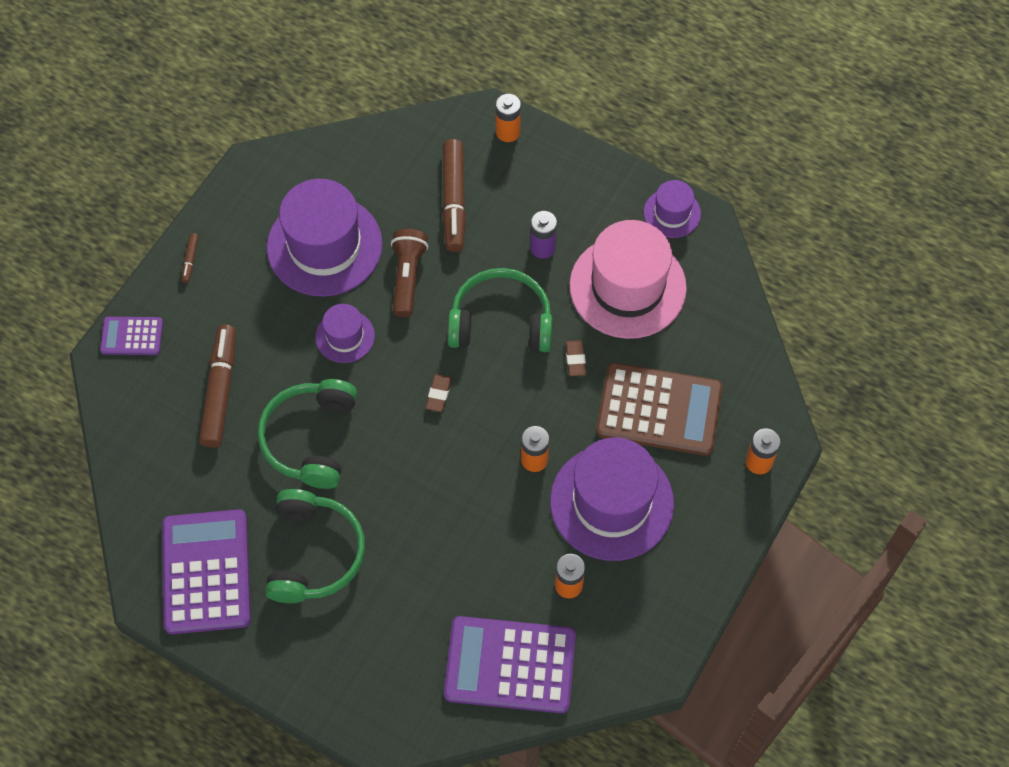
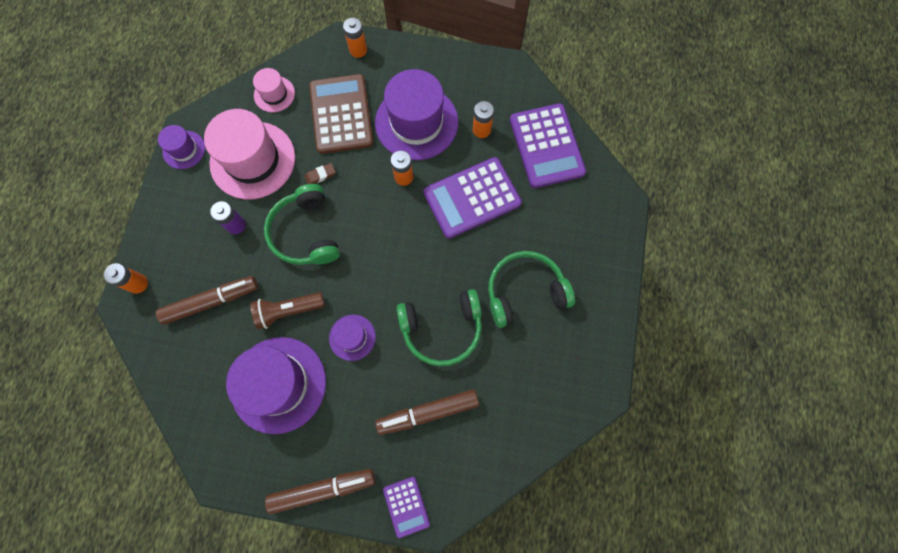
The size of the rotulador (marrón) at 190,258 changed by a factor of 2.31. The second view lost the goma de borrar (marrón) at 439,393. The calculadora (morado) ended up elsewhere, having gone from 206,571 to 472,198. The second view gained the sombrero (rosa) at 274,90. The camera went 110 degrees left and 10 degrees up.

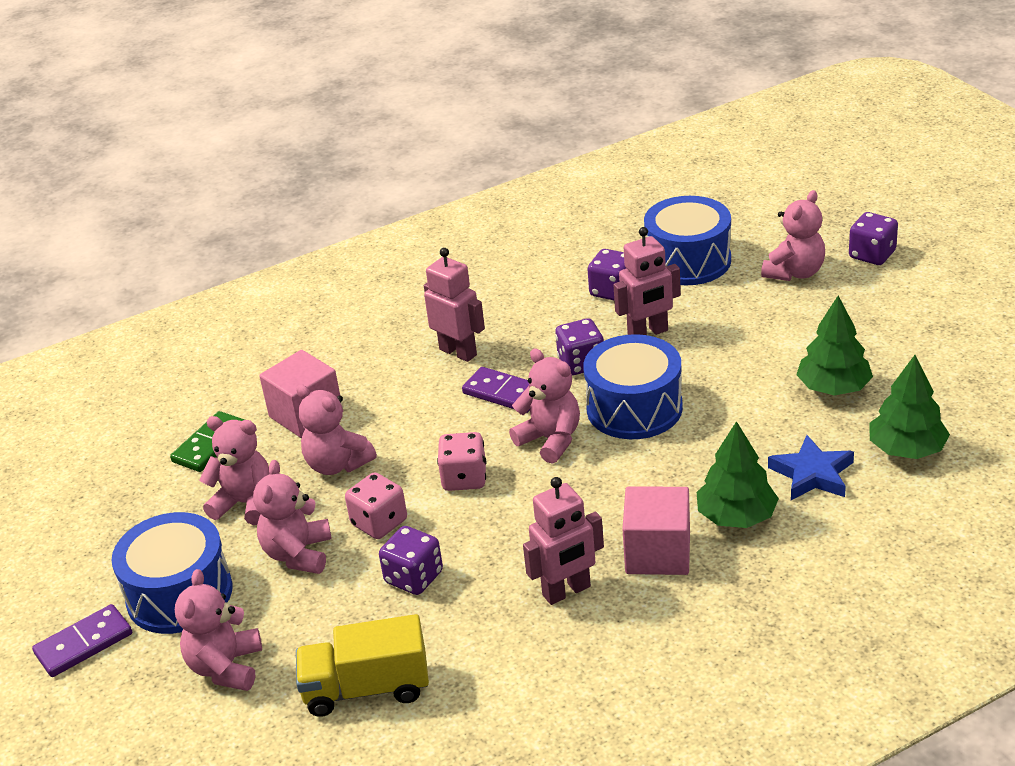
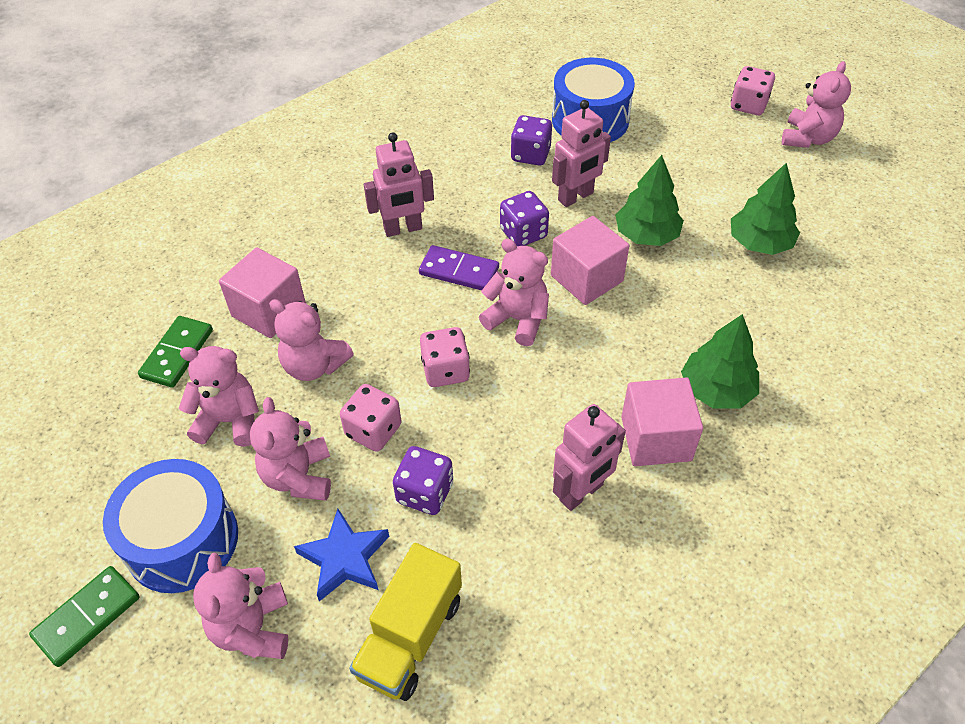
The osito (rosa) ended up elsewhere, having gone from 793,235 to 816,104. What was the dado (morado) at 873,238 turned into the dado (rosa) at 753,90. The robot (rosa) at 454,305 ended up facing another way, 135 degrees clockwise from before. Where the tambor (azul) stood at 633,386, the cubo (rosa) came to stand at 590,260. The árbol (verde) ended up elsewhere, having gone from 909,407 to 649,200. The estrella (azul) ended up elsewhere, having gone from 811,467 to 341,555. What was the ficha de dominó (morado) at 82,640 turned into the ficha de dominó (verde) at 84,616. The camión (amarillo) at 362,665 ended up facing another way, 45 degrees counterclockwise from before. The camera went 15 degrees left and 15 degrees up.

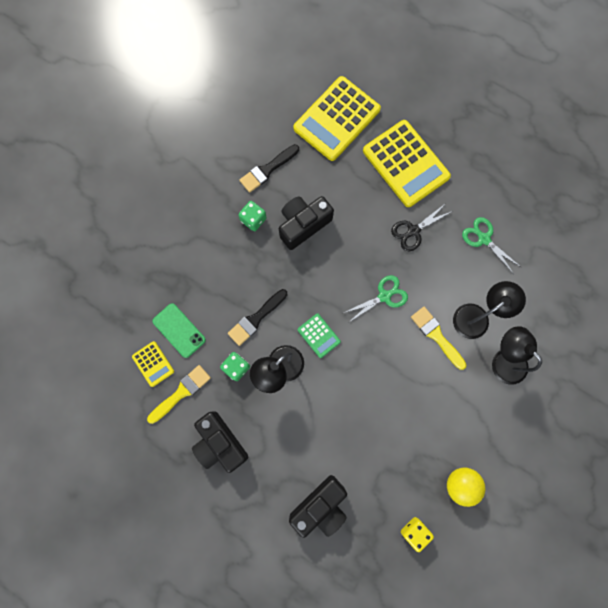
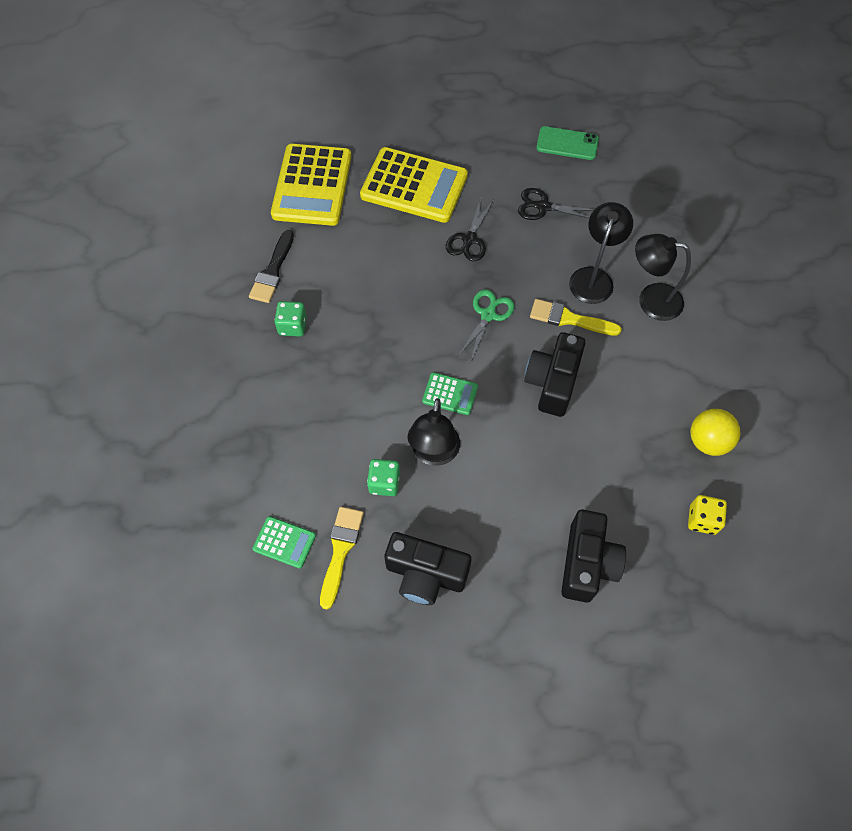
The cámara (negro) ended up elsewhere, having gone from 306,223 to 554,374. What was the tijeras (verde) at 491,245 turned into the tijeras (negro) at 556,204. The second view lost the pincel (negro) at 257,317. The móvil (verde) ended up elsewhere, having gone from 179,330 to 567,143. What was the calculadora (amarillo) at 153,364 turned into the calculadora (verde) at 284,542. The camera went 35 degrees left and 15 degrees down.

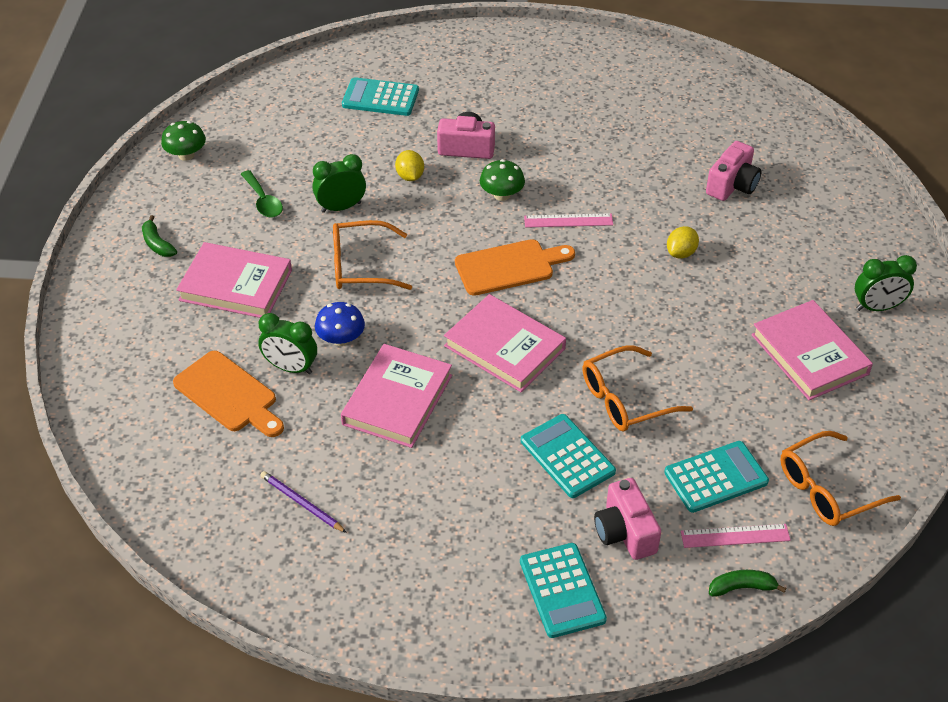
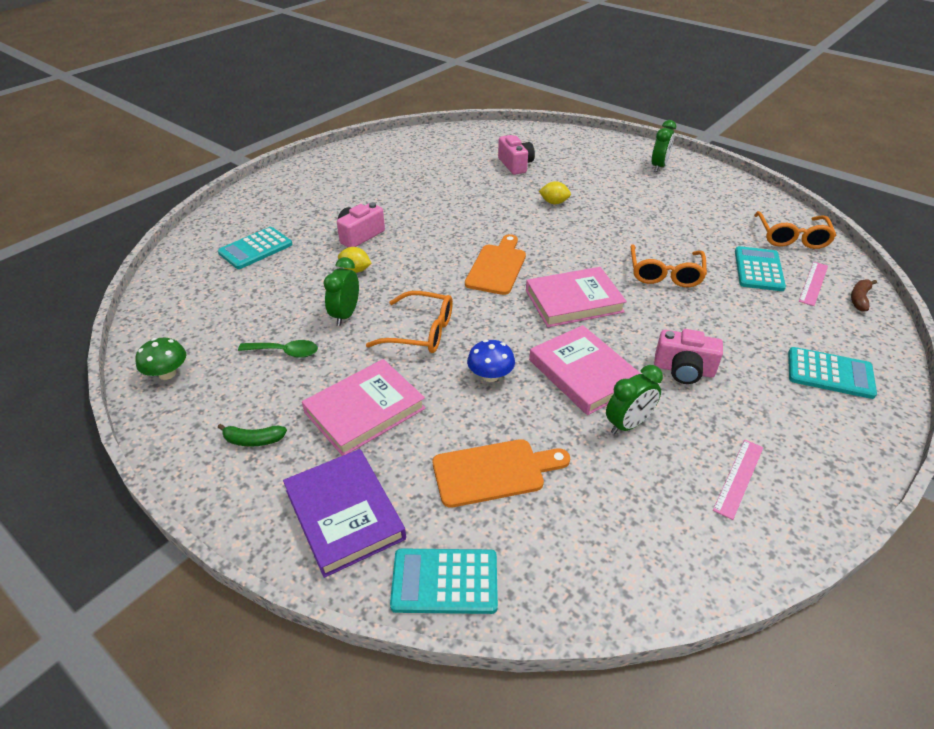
The second view lost the seta (verde) at 502,180. The regla (rosa) ended up elsewhere, having gone from 568,220 to 738,480. The gafas (naranja) at 372,255 ended up facing another way, 105 degrees counterclockwise from before. The limón (amarillo) at 683,242 ended up facing another way, 60 degrees counterclockwise from before. The second view lost the libro (rosa) at 812,350. The despertador (verde) ended up elsewhere, having gone from 287,343 to 634,399. The calculadora (turquesa) ended up elsewhere, having gone from 568,456 to 444,581. The second view lost the lápiz (morado) at 303,502. The cámara (rosa) ended up elsewhere, having gone from 627,519 to 688,356. What was the plátano (verde) at 748,583 turned into the plátano (marrón) at 864,295. The second view gained the libro (morado) at 344,513. The camera went 55 degrees left and 5 degrees down.

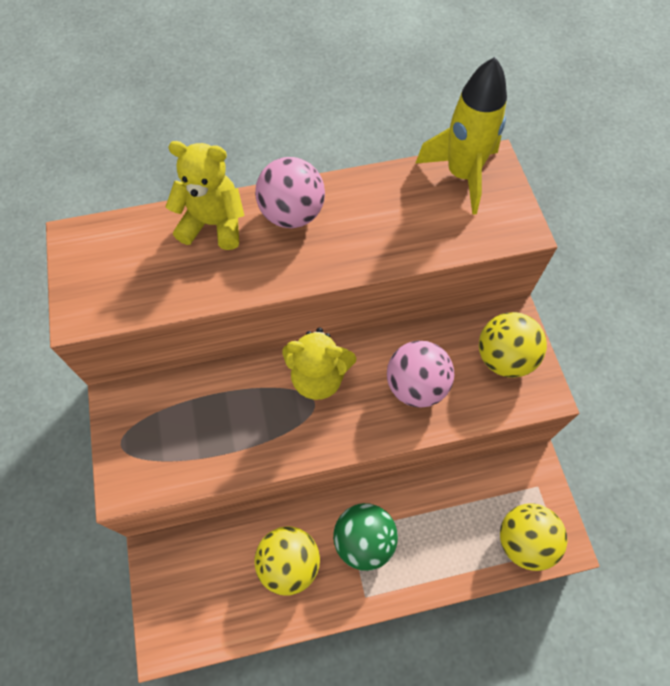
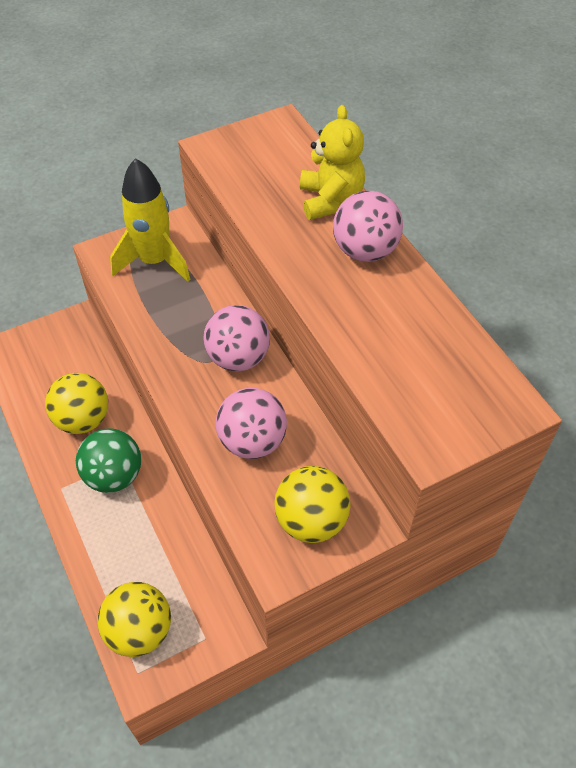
The cohete (amarillo) ended up elsewhere, having gone from 461,136 to 150,220. Where the osito (amarillo) stood at 319,363, the pelota (rosa) came to stand at 236,338. The camera went 75 degrees right and 10 degrees down.

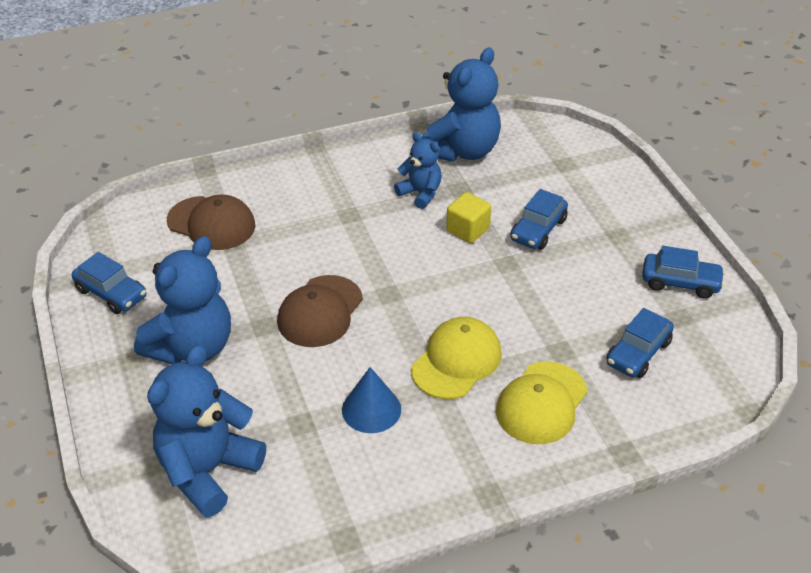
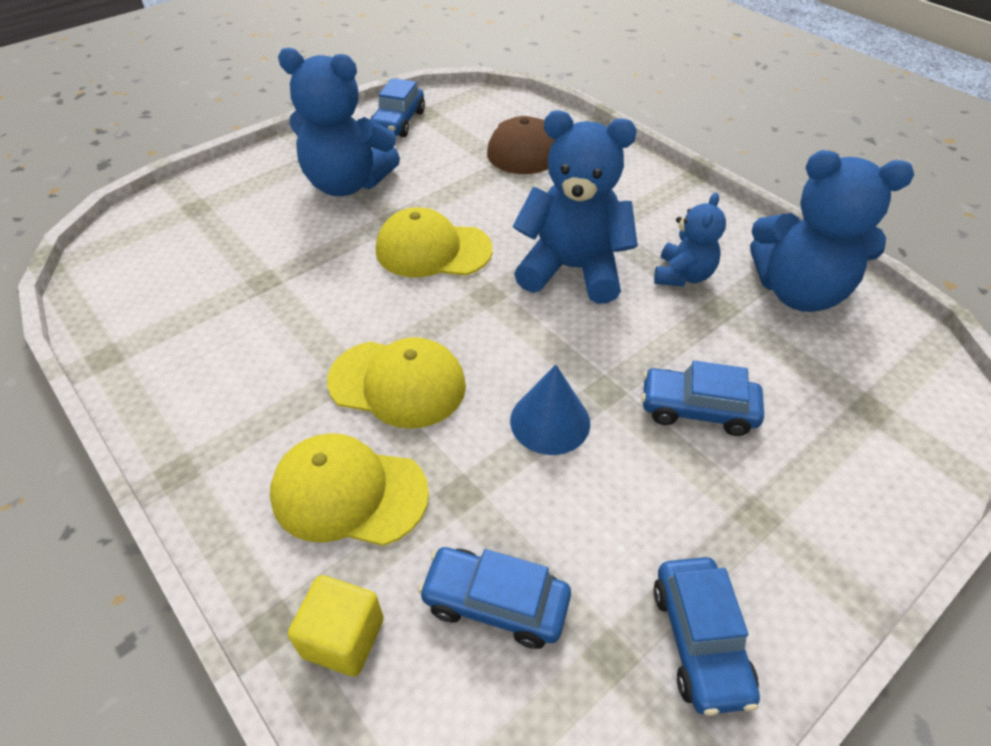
The cubo (amarillo) ended up elsewhere, having gone from 468,217 to 336,626. What was the gorra (marrón) at 320,311 turned into the gorra (amarillo) at 434,242. The osito (azul) ended up elsewhere, having gone from 206,431 to 575,207. The cono (azul) ended up elsewhere, having gone from 371,400 to 550,410. The camera went 70 degrees right and 5 degrees up.

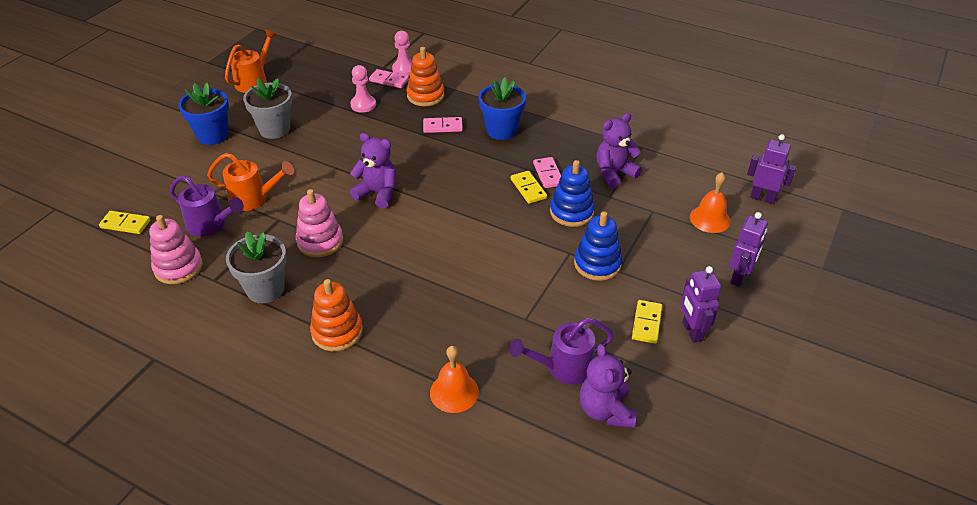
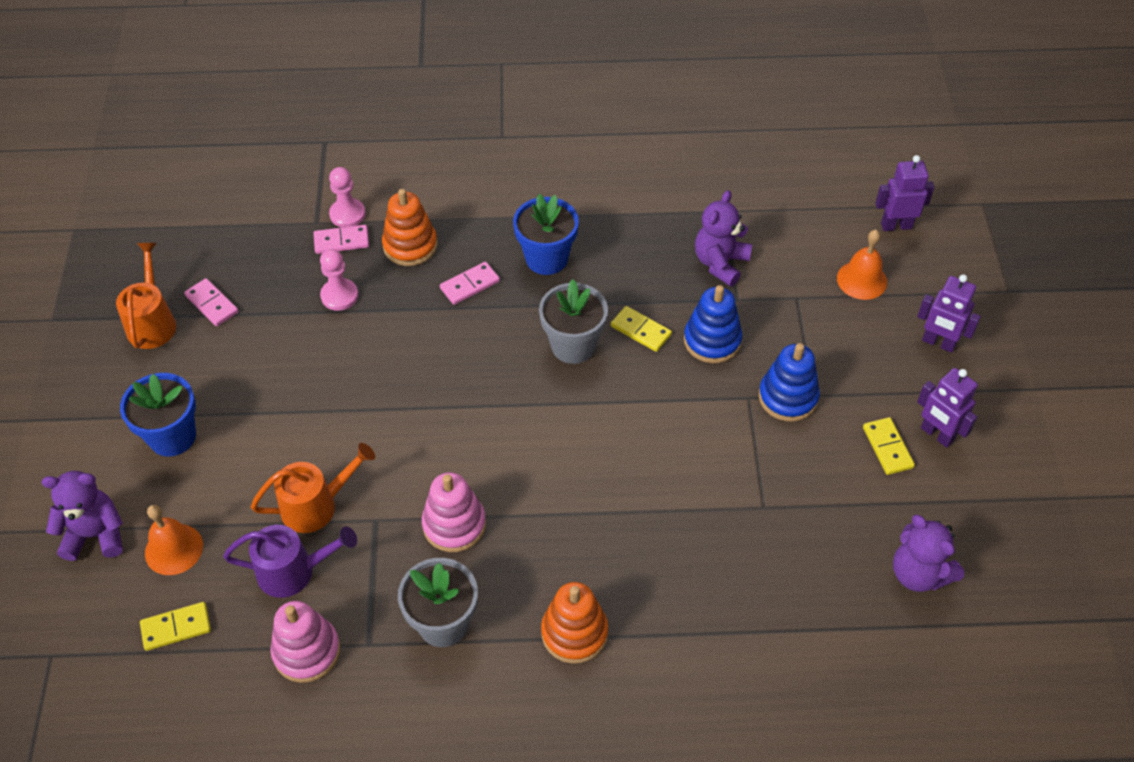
The maceta (gris) ended up elsewhere, having gone from 267,108 to 573,321. The osito (morado) ended up elsewhere, having gone from 373,171 to 82,516. The ficha de dominó (rosa) ended up elsewhere, having gone from 547,172 to 211,302. The robot (morado) at 748,249 ended up facing another way, 120 degrees clockwise from before. The second view lost the regadera (morado) at 561,351. The campana (naranja) ended up elsewhere, having gone from 454,379 to 174,540. The camera went 30 degrees left and 10 degrees up.

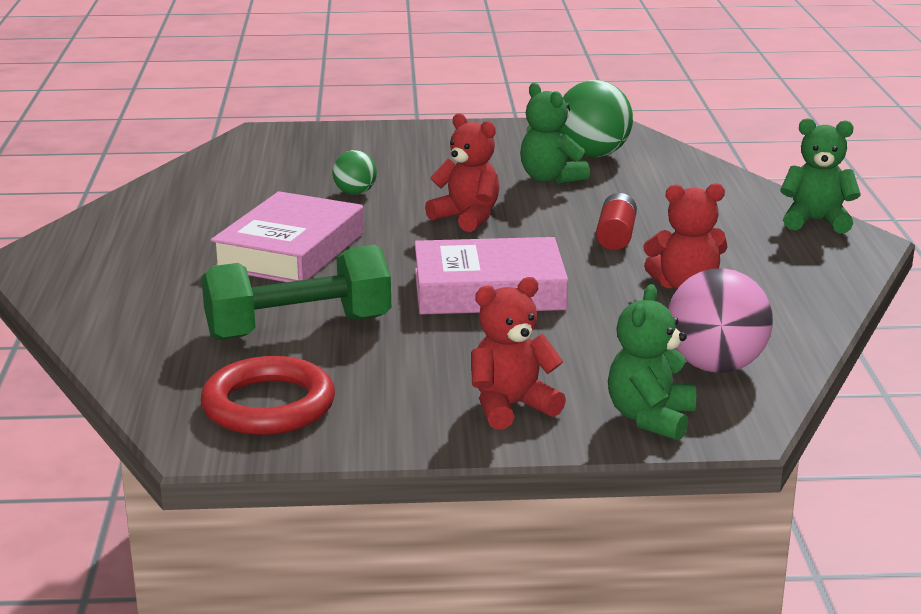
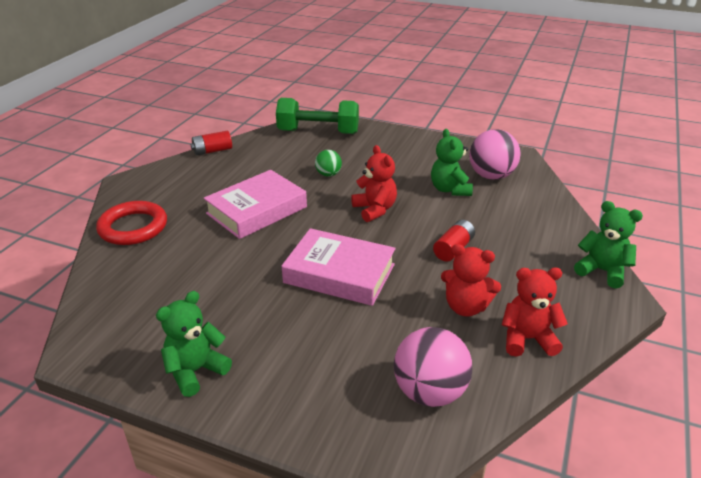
What was the pelota (verde) at 596,118 turned into the pelota (rosa) at 495,154. The mancuerna (verde) ended up elsewhere, having gone from 296,292 to 317,116. The osito (rojo) ended up elsewhere, having gone from 518,353 to 535,312. The osito (verde) ended up elsewhere, having gone from 652,362 to 194,344. The anillo (rojo) ended up elsewhere, having gone from 268,395 to 131,223. The second view gained the pila (rojo) at 211,143. The camera went 25 degrees right and 10 degrees up.

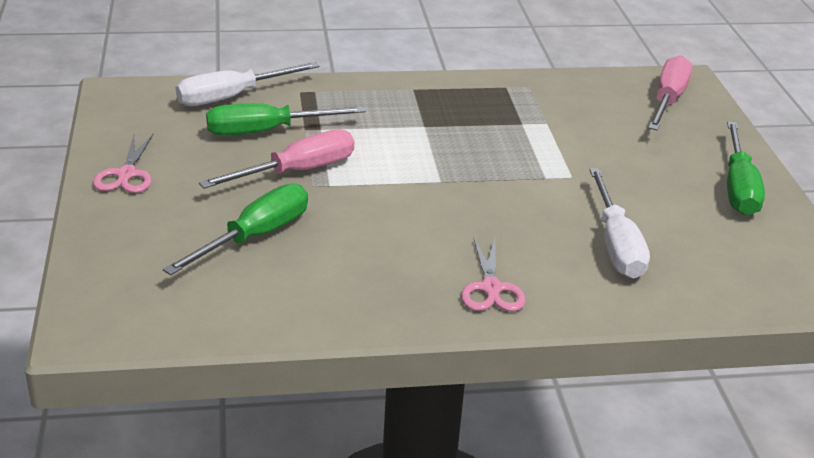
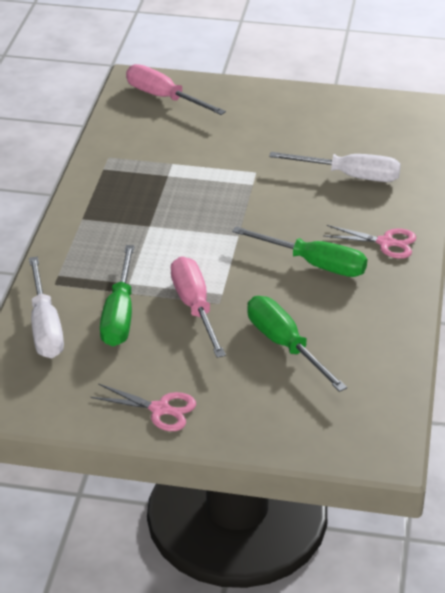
The destornillador (verde) ended up elsewhere, having gone from 746,168 to 299,252. The camera went 70 degrees left and 5 degrees up.

